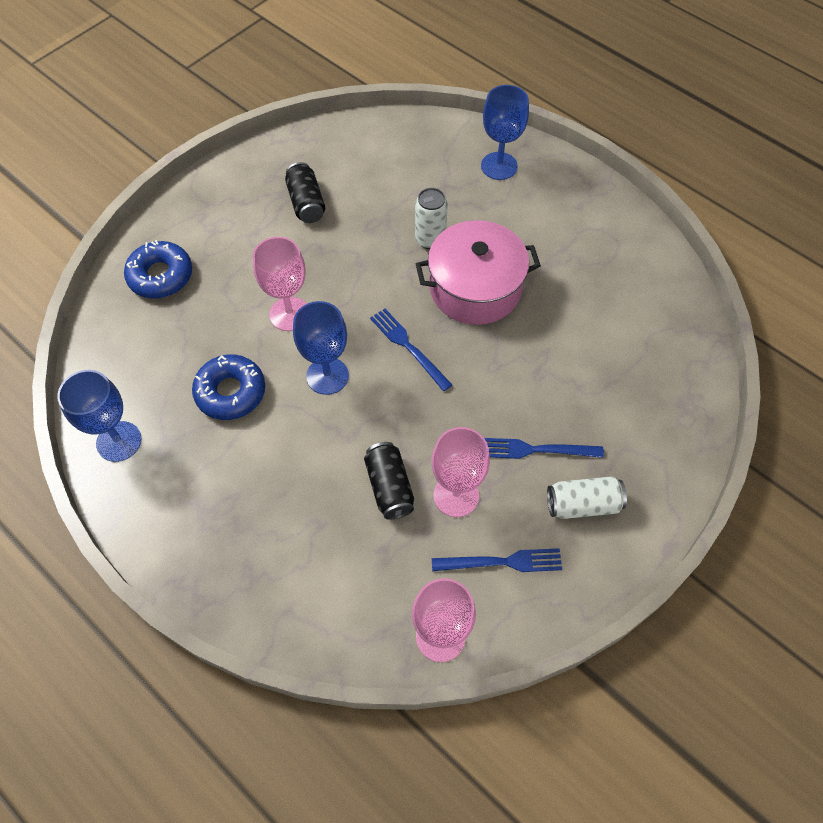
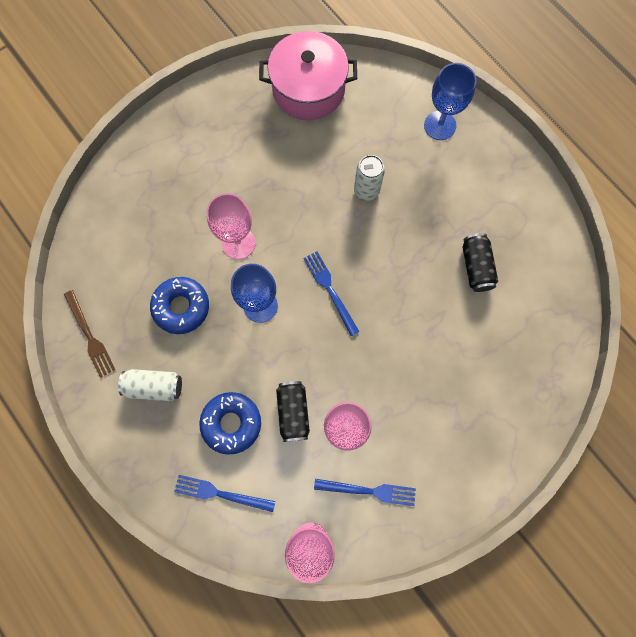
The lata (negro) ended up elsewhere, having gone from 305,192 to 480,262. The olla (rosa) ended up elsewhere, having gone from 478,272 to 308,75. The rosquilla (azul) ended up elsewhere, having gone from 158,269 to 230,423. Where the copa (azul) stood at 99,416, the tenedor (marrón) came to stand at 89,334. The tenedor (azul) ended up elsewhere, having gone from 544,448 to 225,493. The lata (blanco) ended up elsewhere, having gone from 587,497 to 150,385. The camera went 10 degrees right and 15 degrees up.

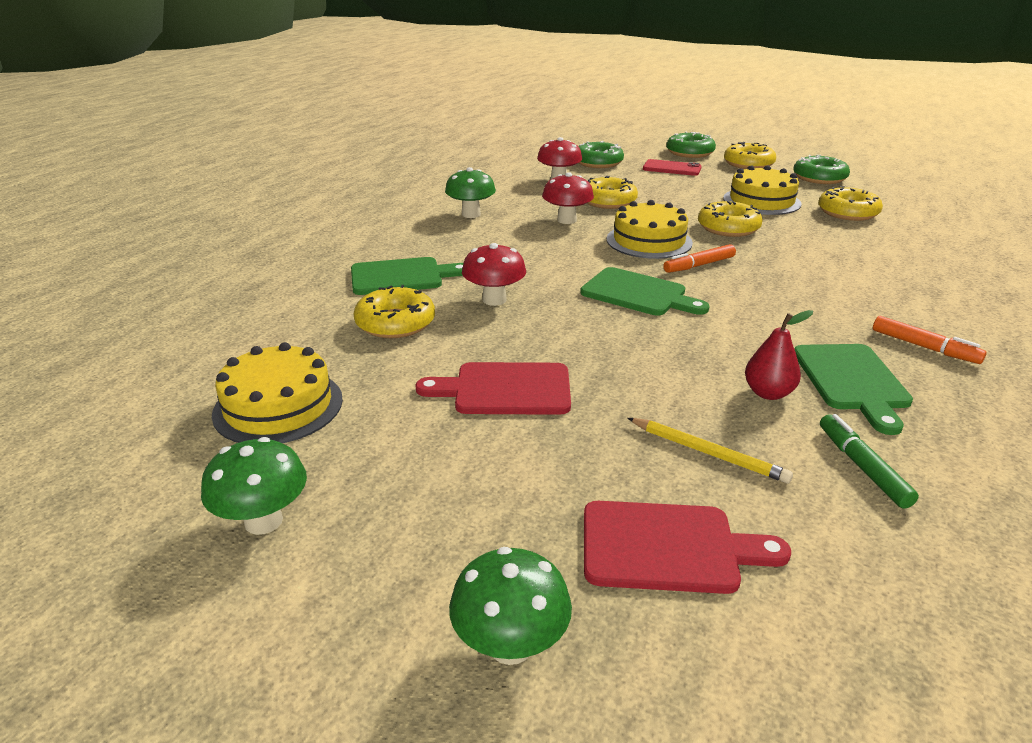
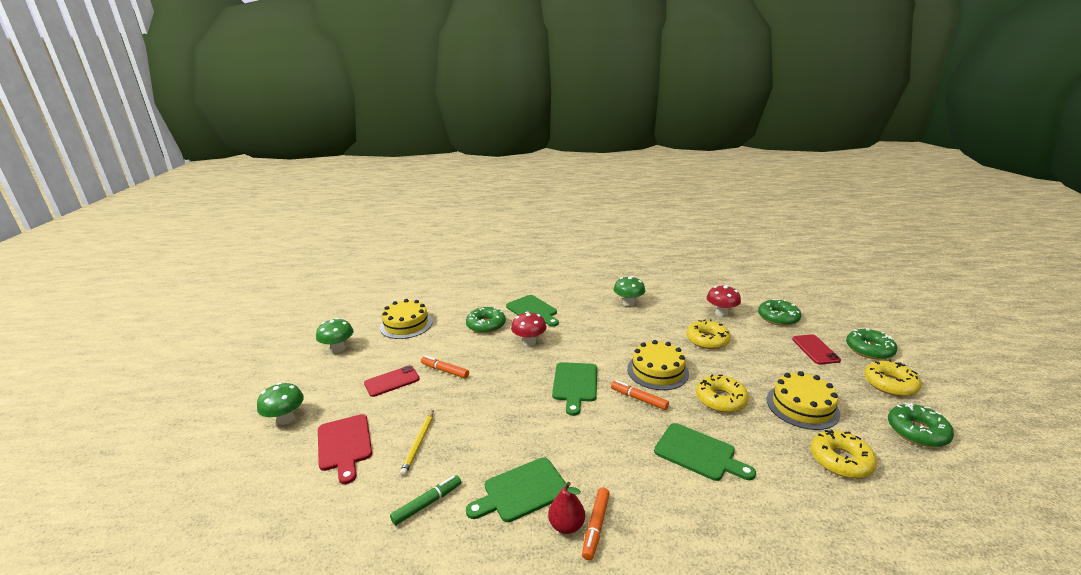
The second view lost the seta (rojo) at 568,198. What was the rosquilla (amarillo) at 394,311 turned into the rosquilla (verde) at 486,320. The pera (rojo) ended up elsewhere, having gone from 779,355 to 566,508. Where the tabla de cortar (rojo) stood at 493,388, the rotulador (naranja) came to stand at 445,367. The second view gained the móvil (rojo) at 392,381. The second view gained the tabla de cortar (verde) at 705,452. The camera went 65 degrees right and 5 degrees down.

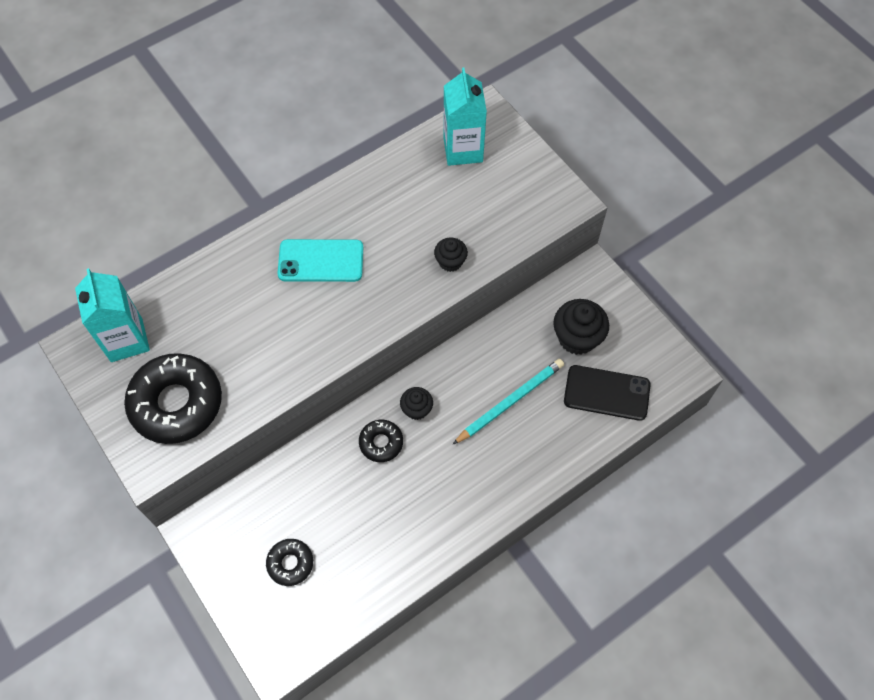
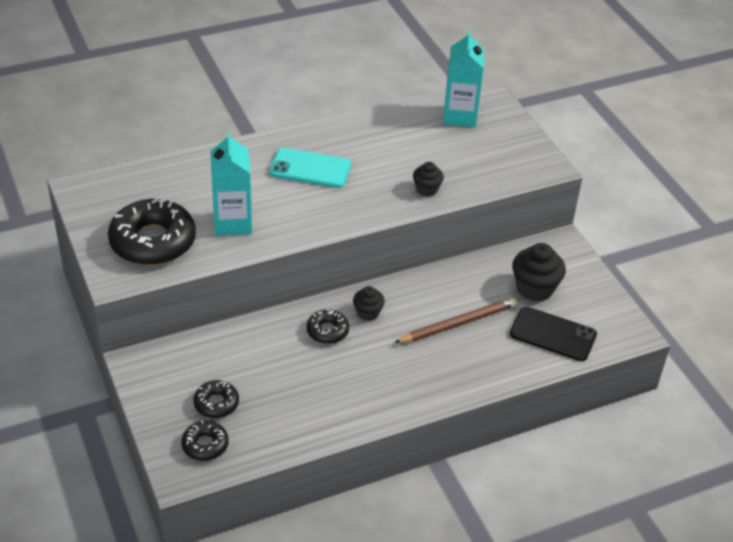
The cartón de leche (turquesa) ended up elsewhere, having gone from 112,315 to 231,184. What was the lápiz (turquesa) at 508,402 turned into the lápiz (marrón) at 455,320. The second view gained the rosquilla (negro) at 205,440. The camera went 10 degrees right and 20 degrees down.

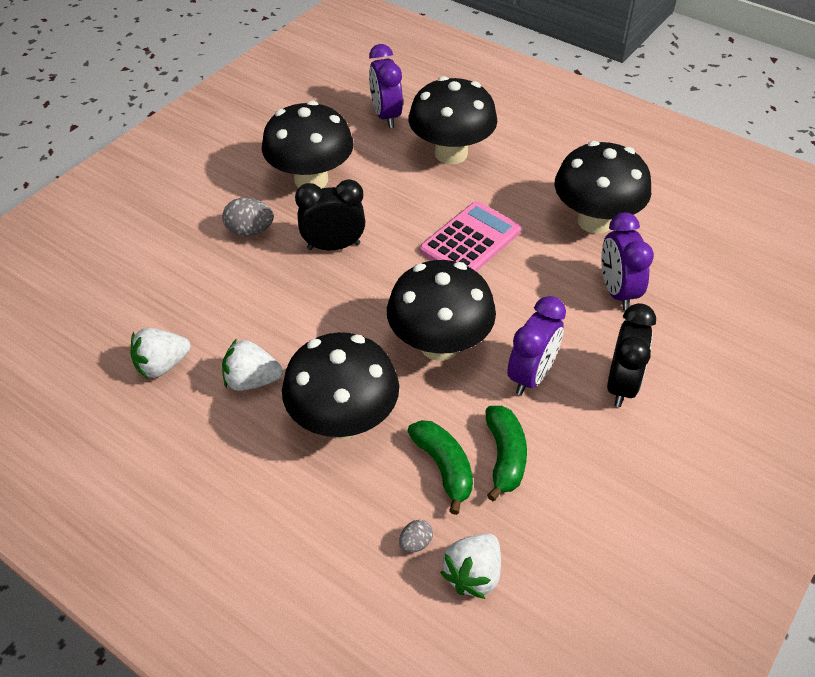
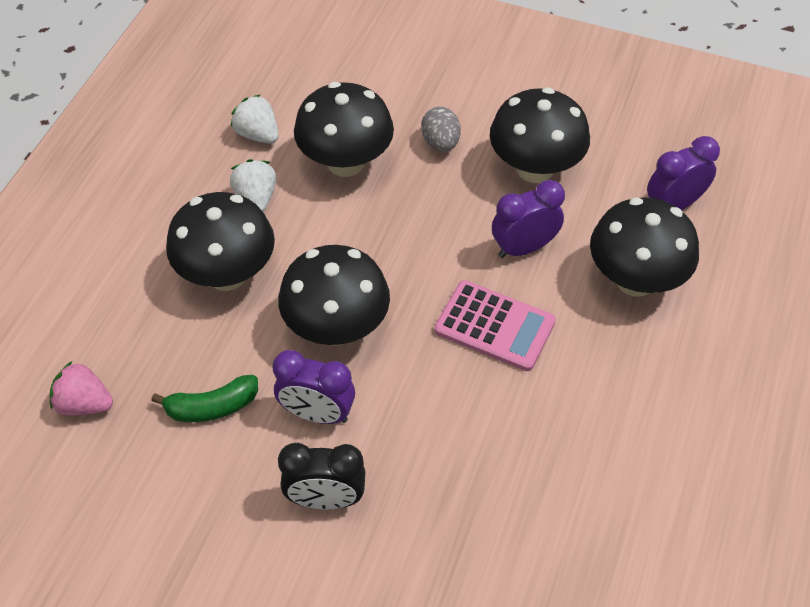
The seta (negro) ended up elsewhere, having gone from 602,187 to 344,129. The second view lost the despertador (negro) at 330,214. The despertador (morado) ended up elsewhere, having gone from 627,261 to 528,219. The second view lost the plátano (verde) at 440,467. The second view lost the huevo (gris) at 416,536. What was the fresa (blanco) at 470,566 turned into the fresa (rosa) at 81,388. The camera went 75 degrees right and 5 degrees up.

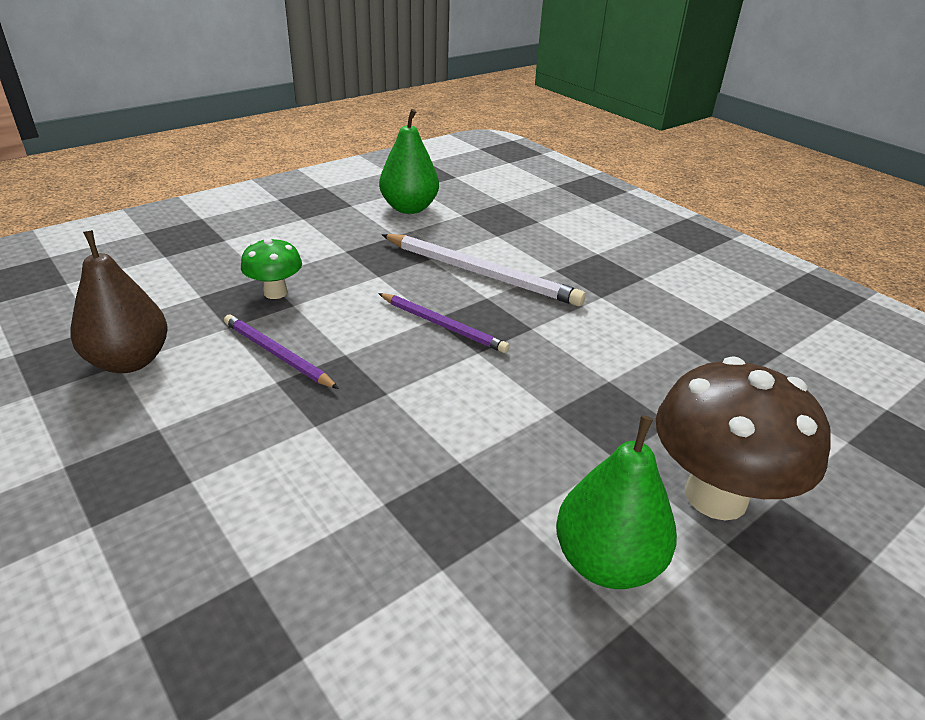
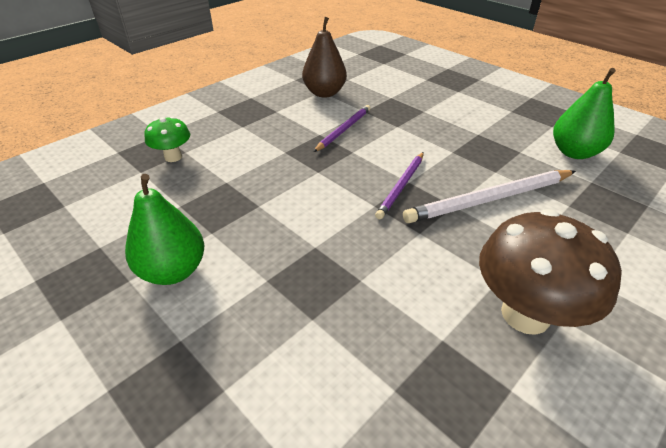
The lápiz (blanco) at 484,270 ended up facing another way, 45 degrees clockwise from before. The seta (verde) ended up elsewhere, having gone from 271,268 to 167,139. The seta (marrón) ended up elsewhere, having gone from 743,438 to 550,272. The camera went 85 degrees right and 5 degrees up.

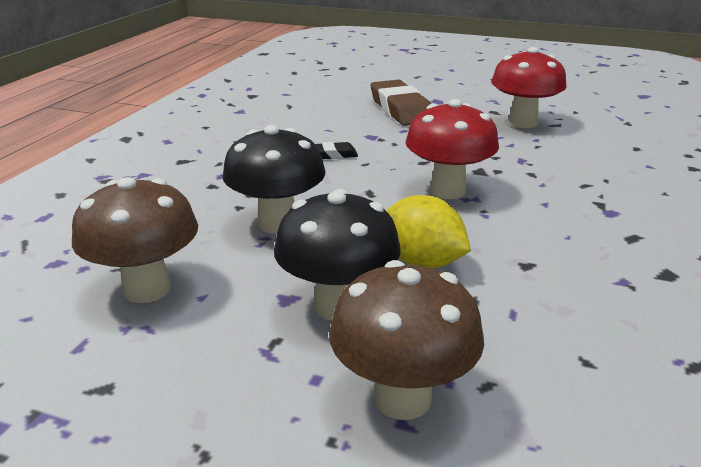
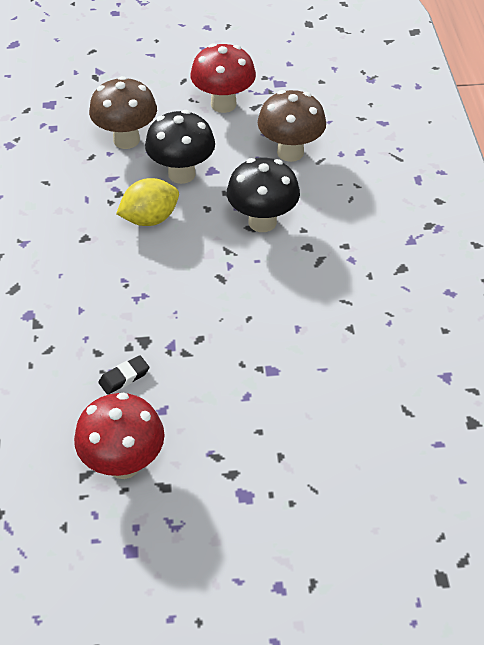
The second view lost the goma de borrar (marrón) at 401,103. The seta (rojo) ended up elsewhere, having gone from 452,149 to 223,78. The goma de borrar (negro) ended up elsewhere, having gone from 336,150 to 123,375. The limón (amarillo) at 428,231 ended up facing another way, 45 degrees counterclockwise from before. The camera went 155 degrees right and 20 degrees up.

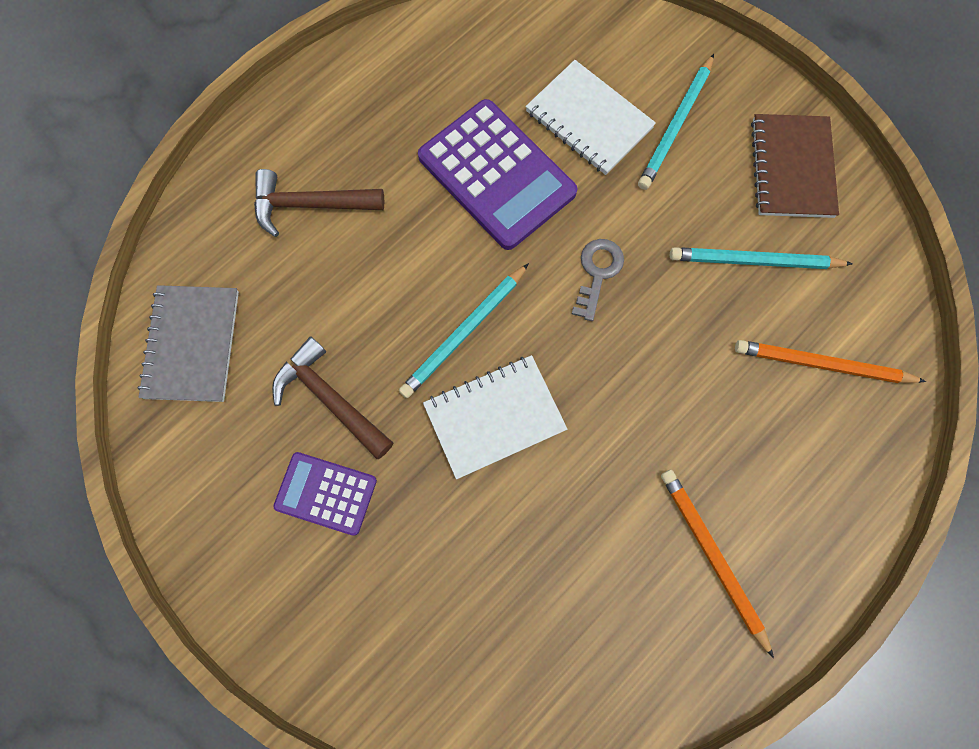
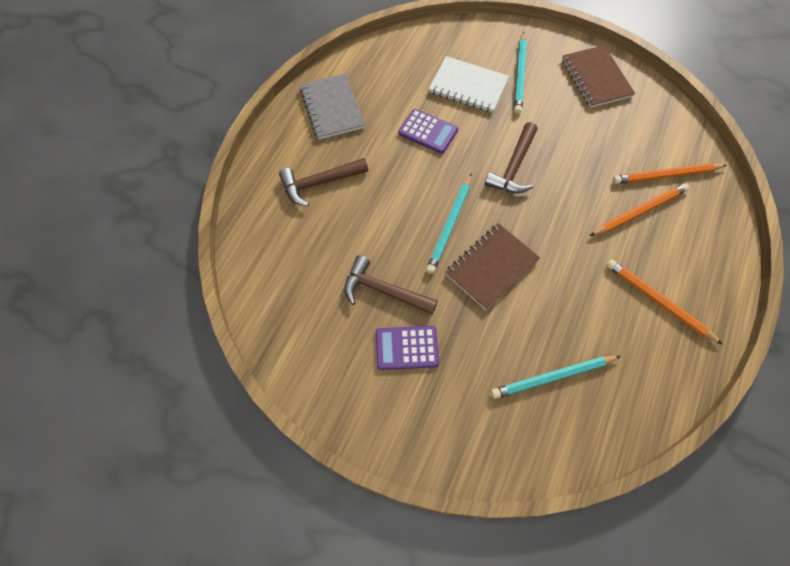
The size of the calculadora (morado) at 497,174 changed by a factor of 0.56. Where the llave (gris) stood at 598,280, the martillo (marrón) came to stand at 511,157. The lápiz (turquesa) ended up elsewhere, having gone from 761,258 to 556,377. The cuaderno (gris) ended up elsewhere, having gone from 188,343 to 332,107. What was the cuaderno (blanco) at 495,417 turned into the cuaderno (marrón) at 492,266. The second view gained the lápiz (naranja) at 639,209. The camera went 20 degrees left and 10 degrees down.

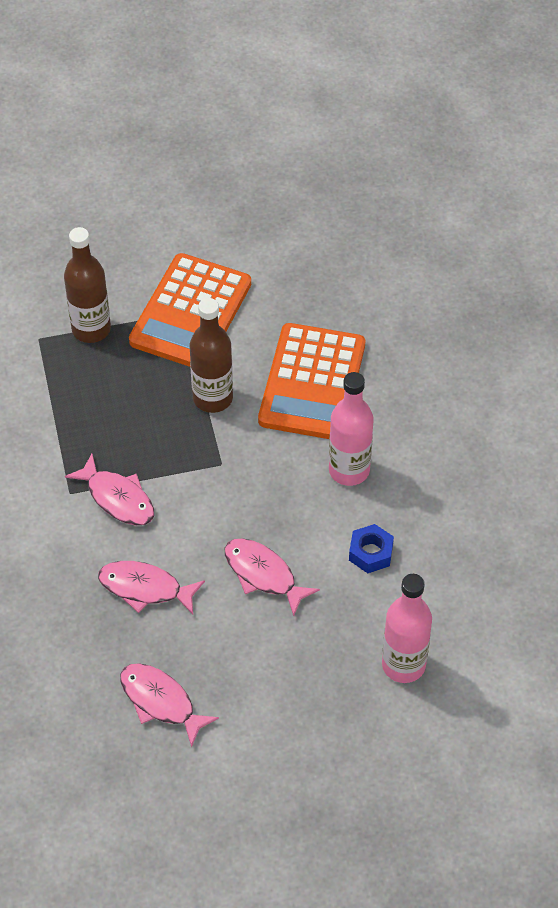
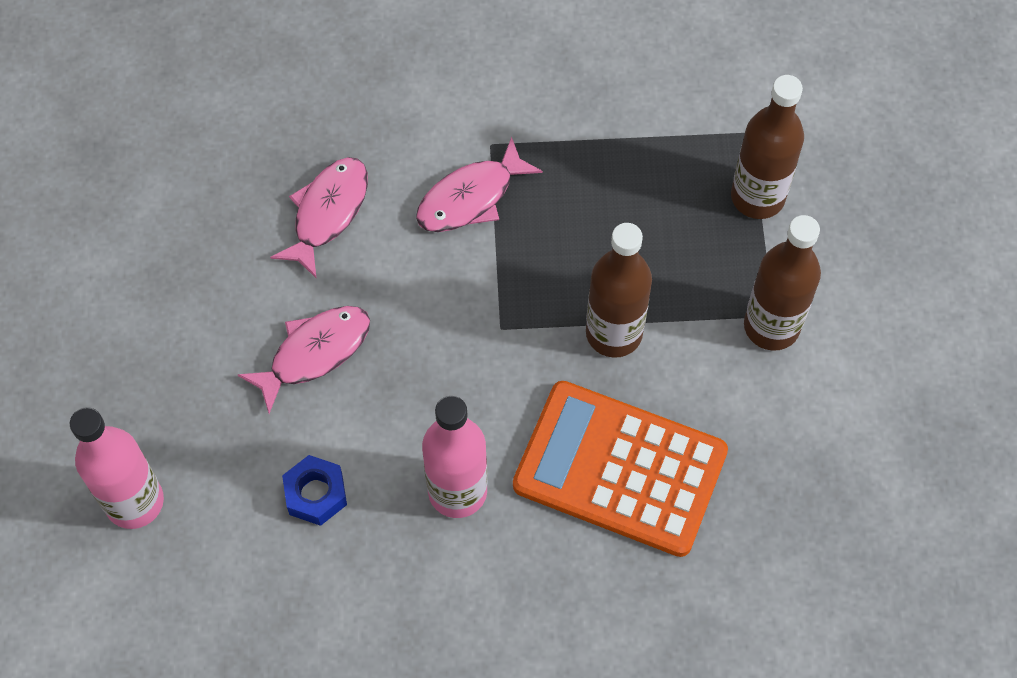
Where the calculadora (naranja) stood at 190,310, the botella (marrón) came to stand at 782,283. The second view lost the pez (rosa) at 169,705. The camera went 100 degrees right and 10 degrees up.

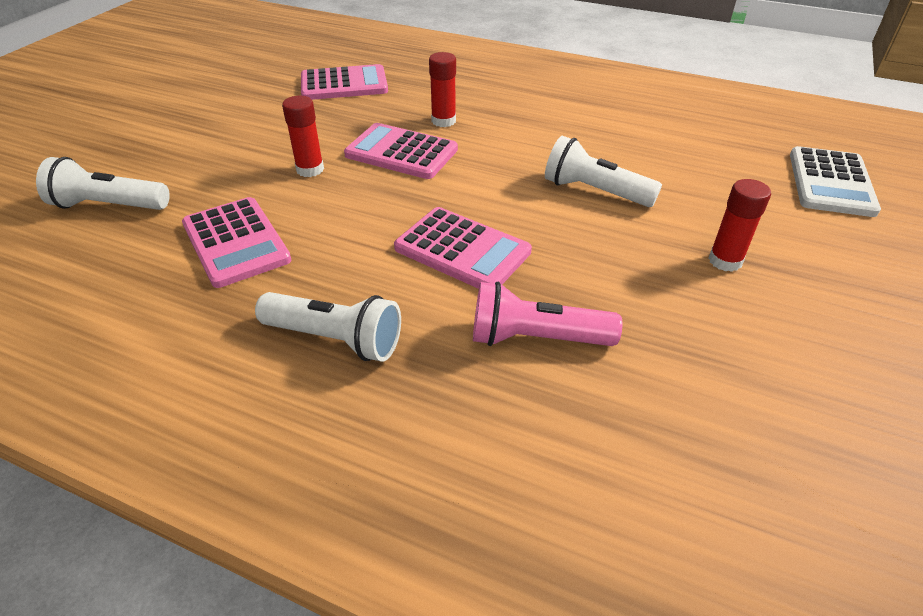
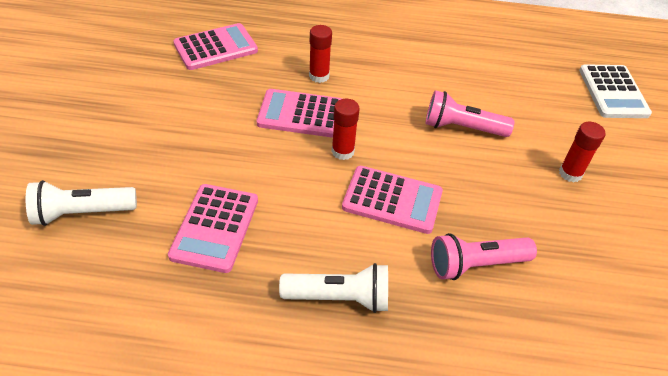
The barra de pegamento (rojo) ended up elsewhere, having gone from 303,136 to 346,129. What was the lámpara de mano (blanco) at 603,171 turned into the lámpara de mano (rosa) at 469,113. The calculadora (rosa) at 236,242 ended up facing another way, 60 degrees clockwise from before. The camera went 20 degrees left and 5 degrees up.

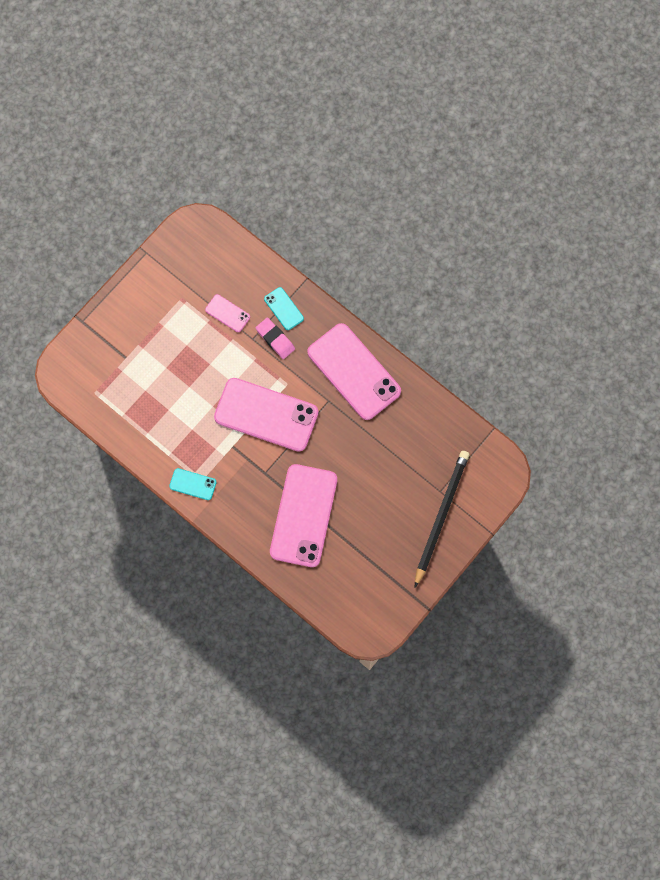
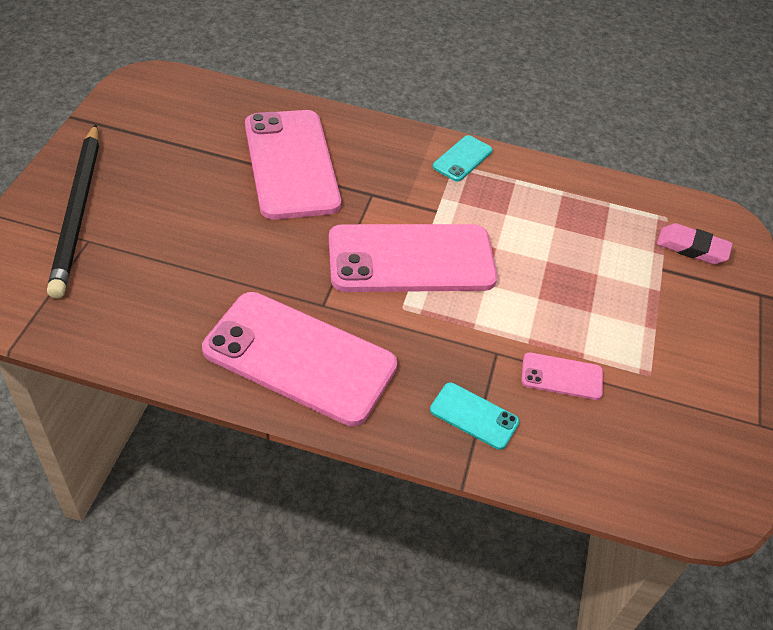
The goma de borrar (rosa) ended up elsewhere, having gone from 275,338 to 695,243. The móvil (turquesa) at 193,484 ended up facing another way, 45 degrees counterclockwise from before. The camera went 150 degrees right and 25 degrees down.

